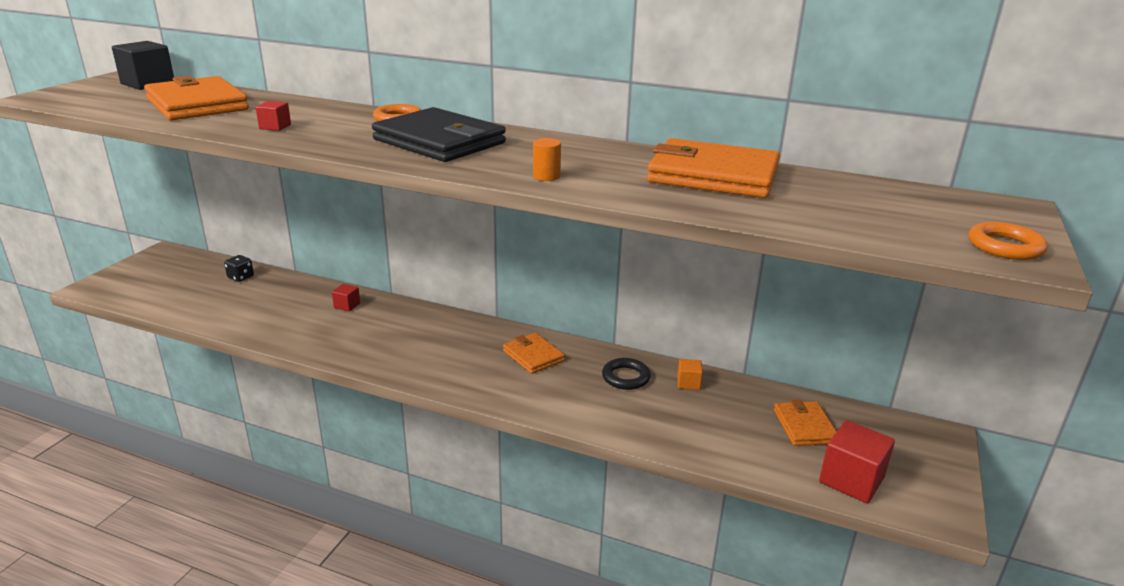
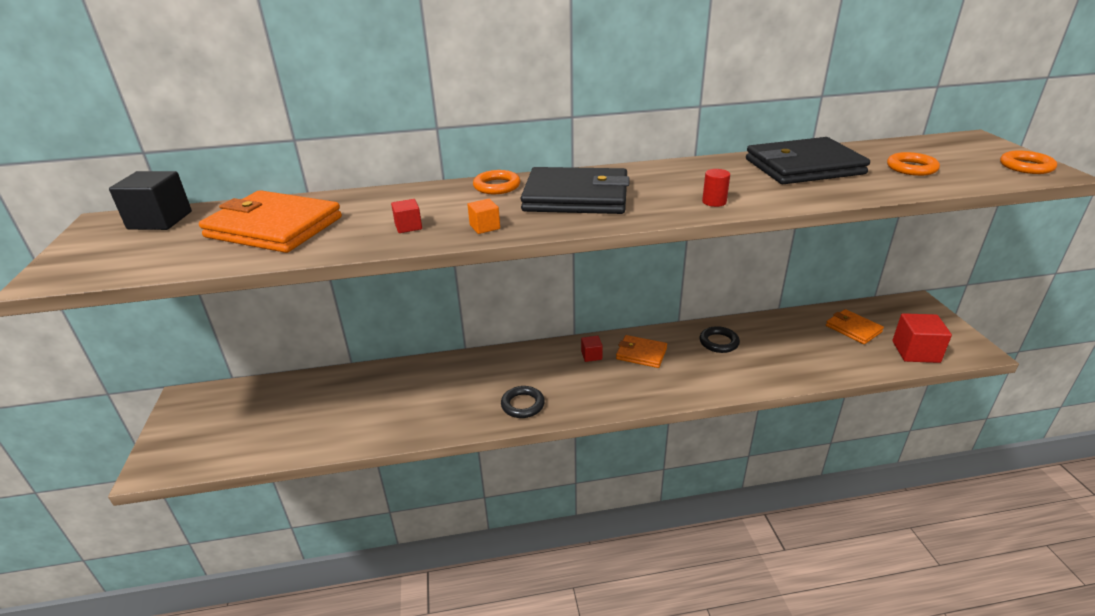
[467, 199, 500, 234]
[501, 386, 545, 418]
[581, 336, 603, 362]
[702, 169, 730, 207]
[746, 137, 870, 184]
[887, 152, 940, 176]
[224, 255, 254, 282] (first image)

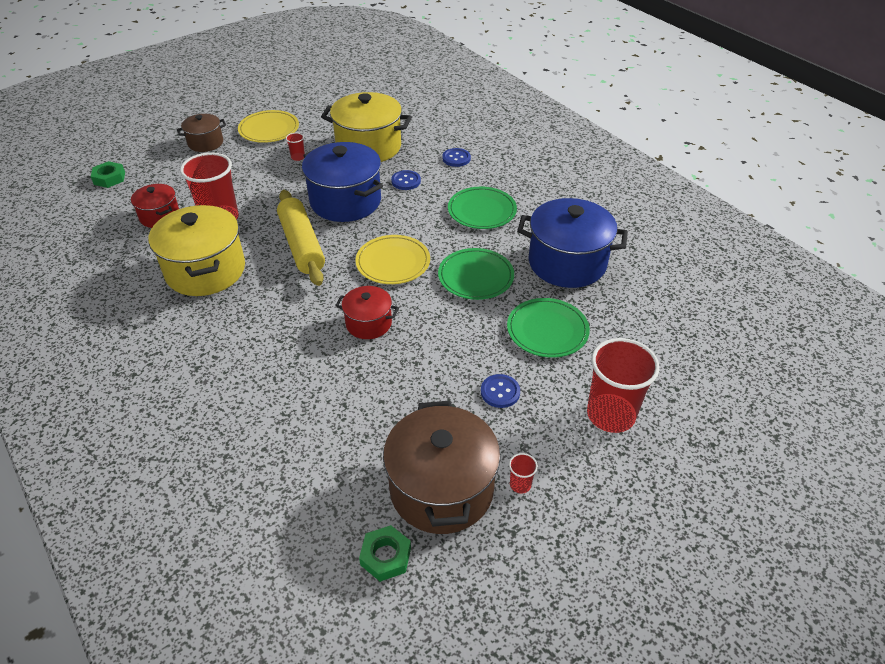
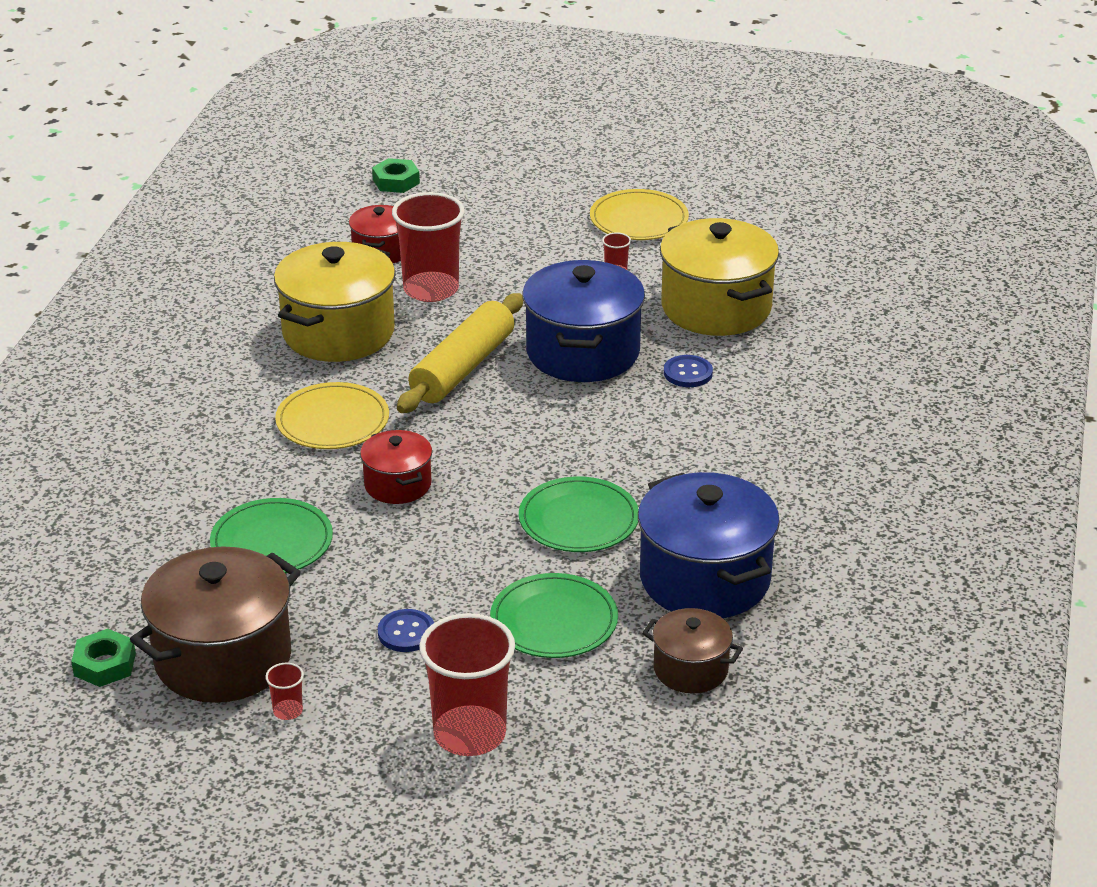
[210, 498, 333, 573]
[275, 382, 389, 449]
[642, 608, 743, 693]
[442, 148, 471, 167] (first image)

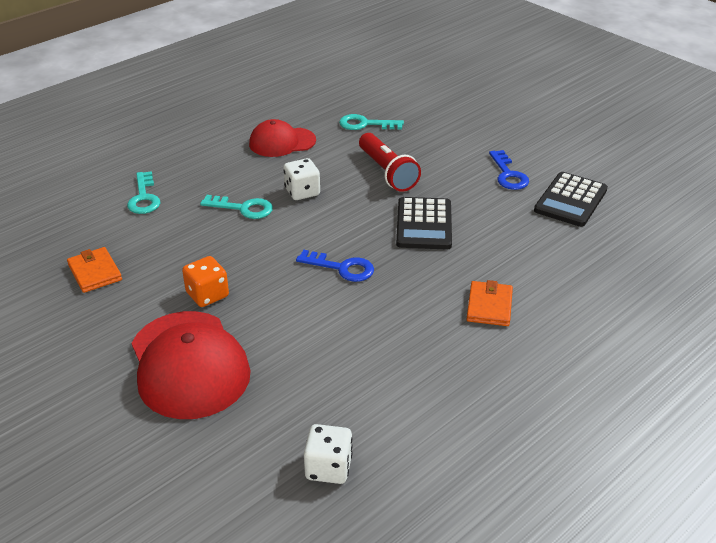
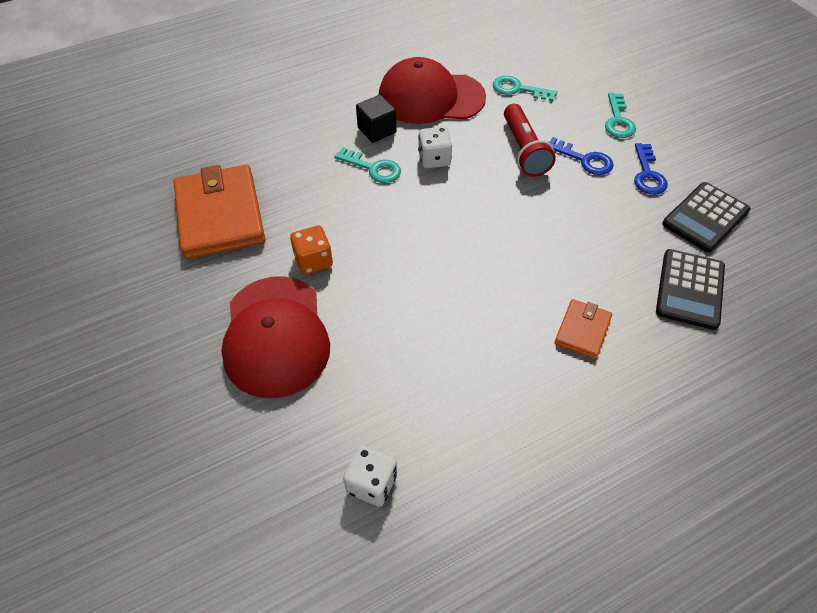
[173, 165, 265, 259]
[356, 95, 396, 143]
[379, 57, 486, 124]
[549, 137, 614, 175]
[605, 93, 636, 138]
[656, 249, 725, 330]

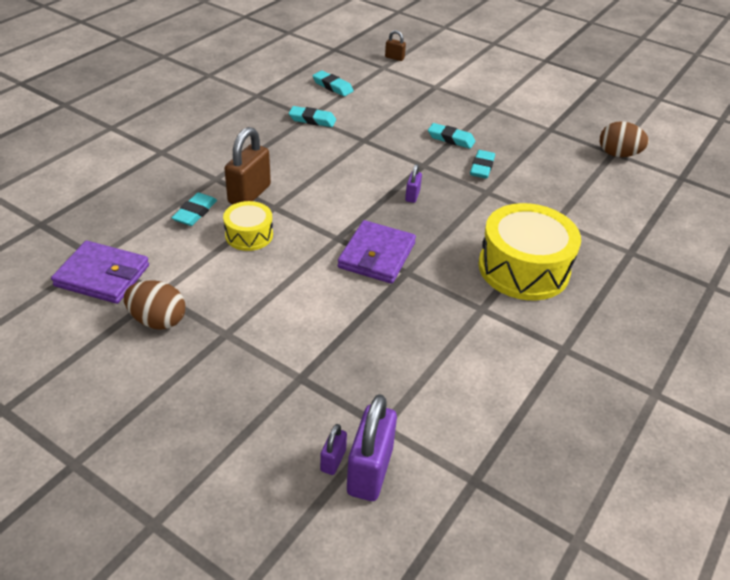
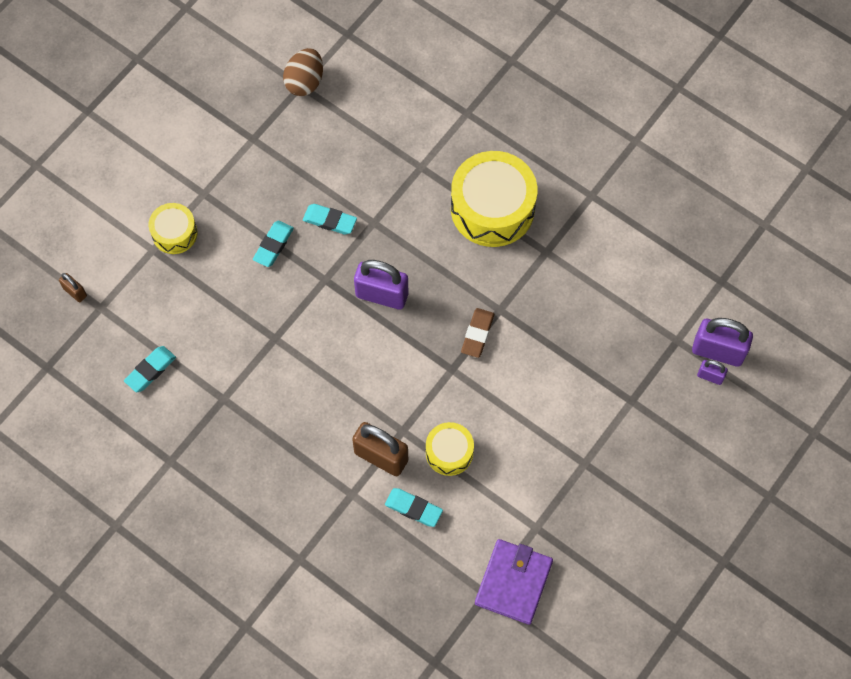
[59, 273, 87, 302]
[148, 203, 197, 254]
[354, 260, 408, 310]
[461, 308, 494, 358]
[124, 280, 185, 330] (first image)
[289, 106, 336, 127] (first image)

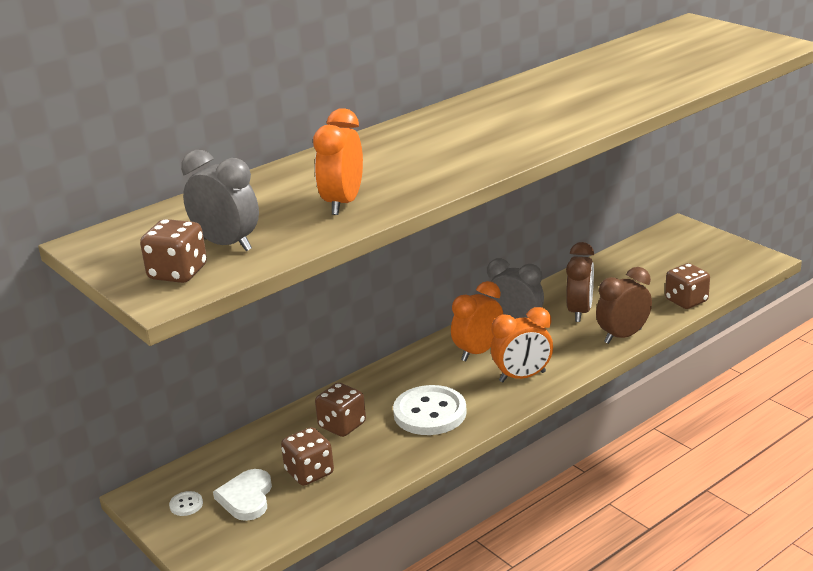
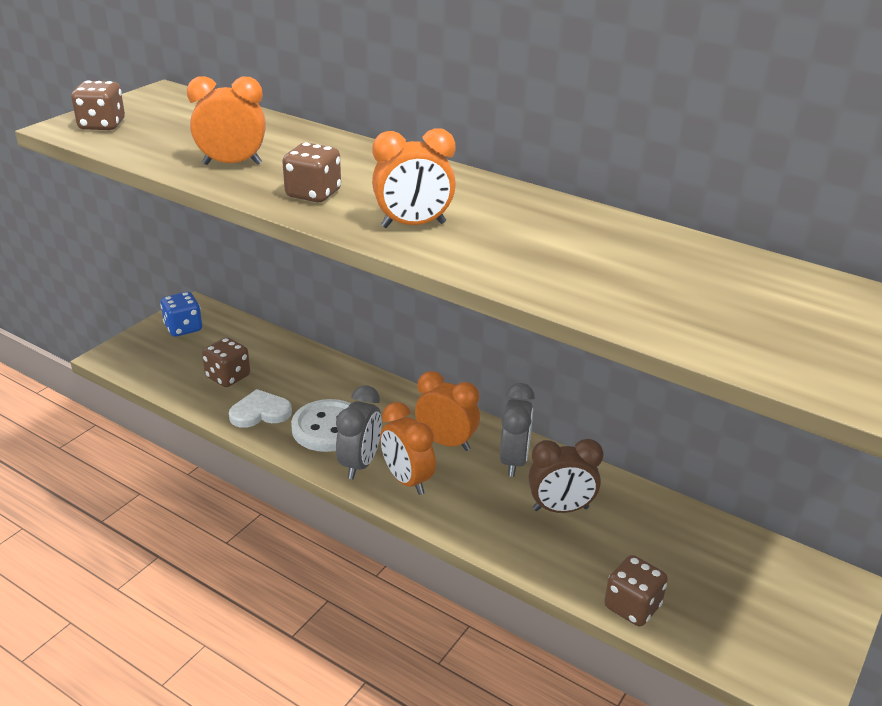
[160, 292, 202, 337]
[229, 389, 292, 428]
[282, 143, 341, 203]
[336, 386, 382, 479]
[372, 128, 456, 228]
[596, 267, 652, 344] (first image)

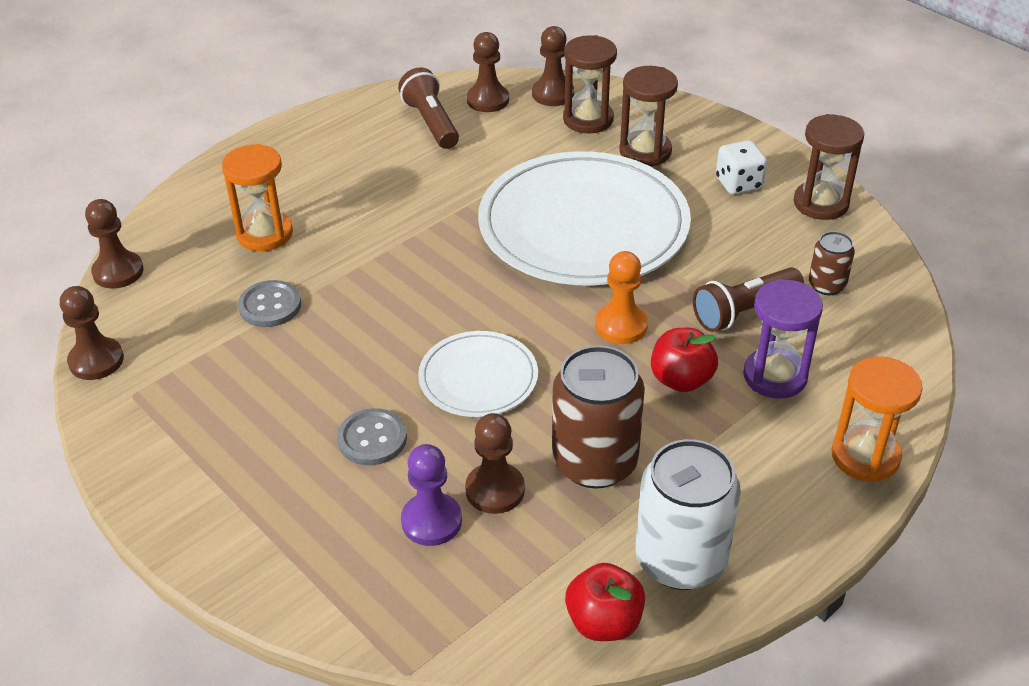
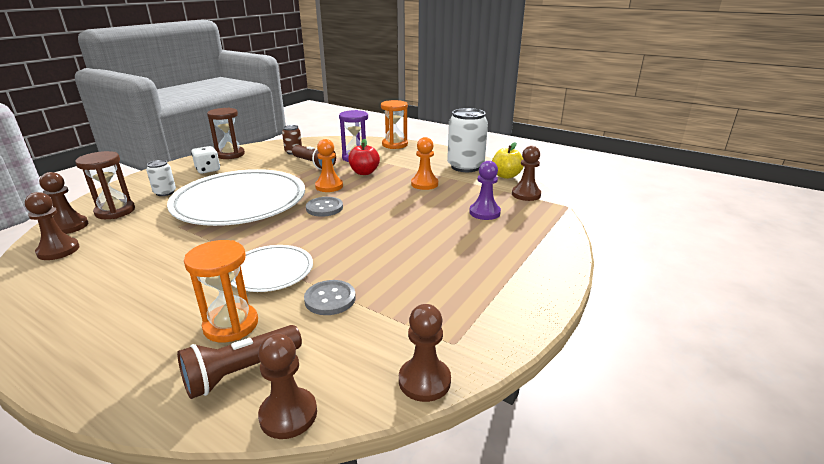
[146, 160, 176, 196]
[177, 325, 302, 399]
[231, 245, 313, 292]
[306, 197, 343, 217]
[411, 137, 438, 190]
[492, 142, 524, 179]
[512, 146, 541, 201]

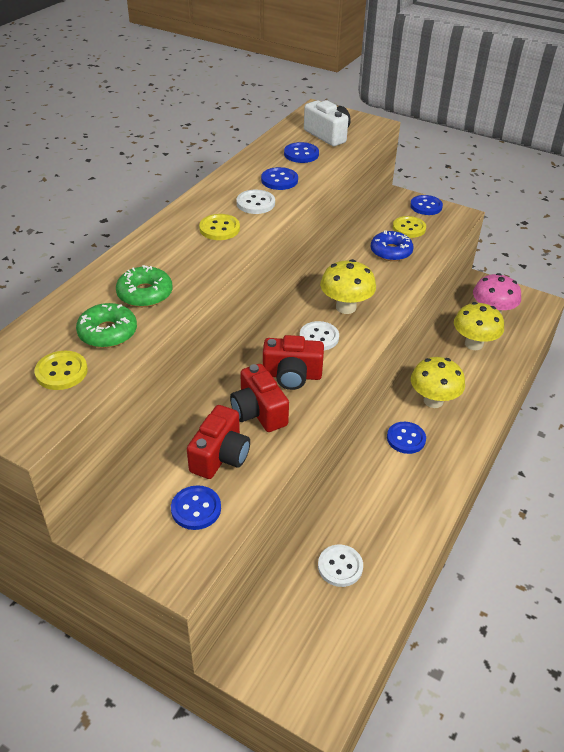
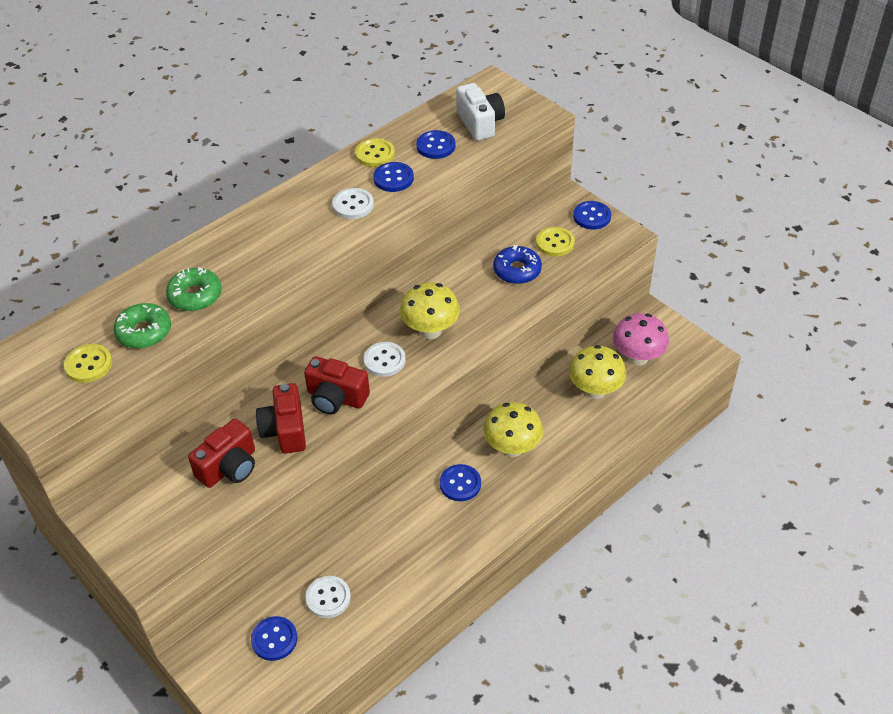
[251, 616, 297, 661]
[355, 138, 395, 167]

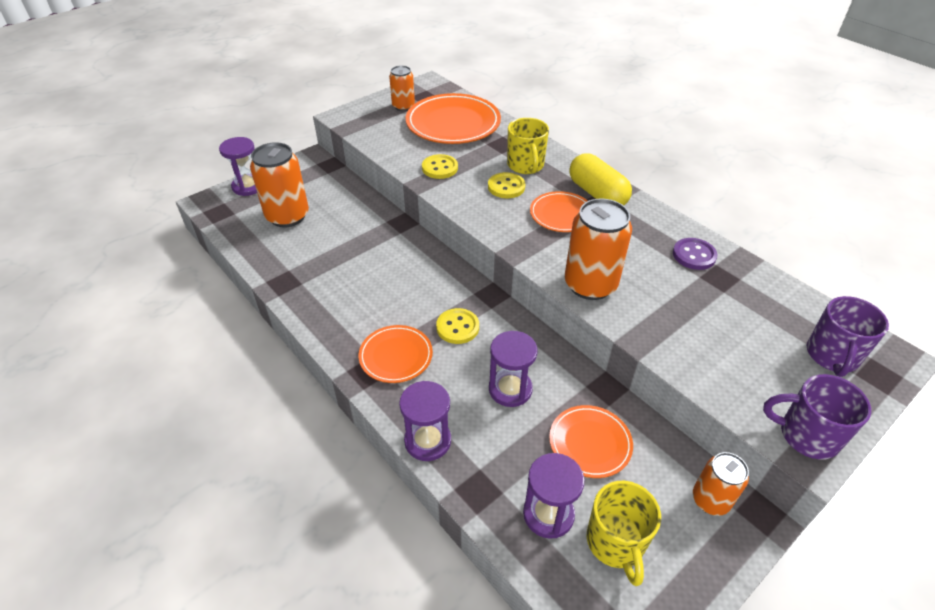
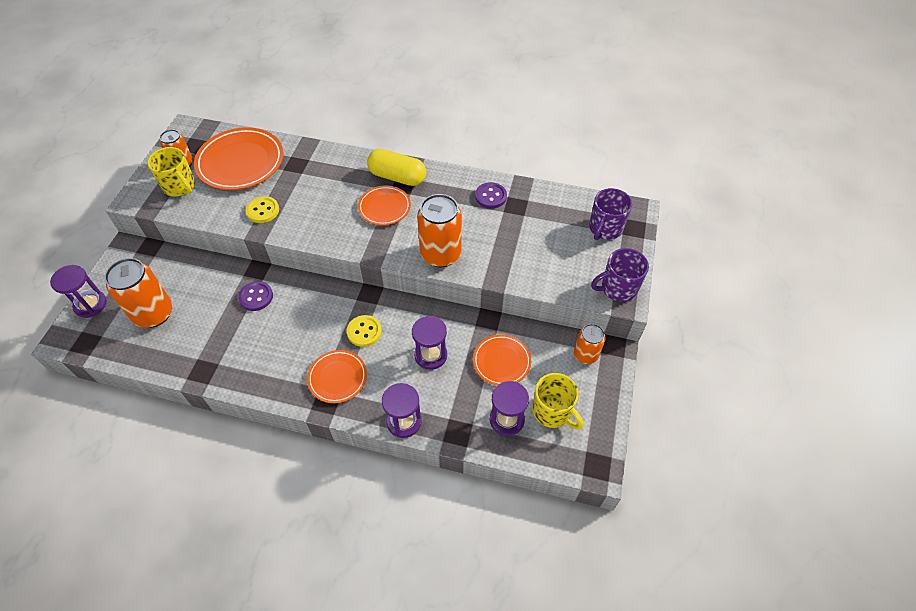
[147, 147, 195, 196]
[238, 281, 273, 311]
[589, 188, 633, 240]
[488, 172, 525, 198] (first image)

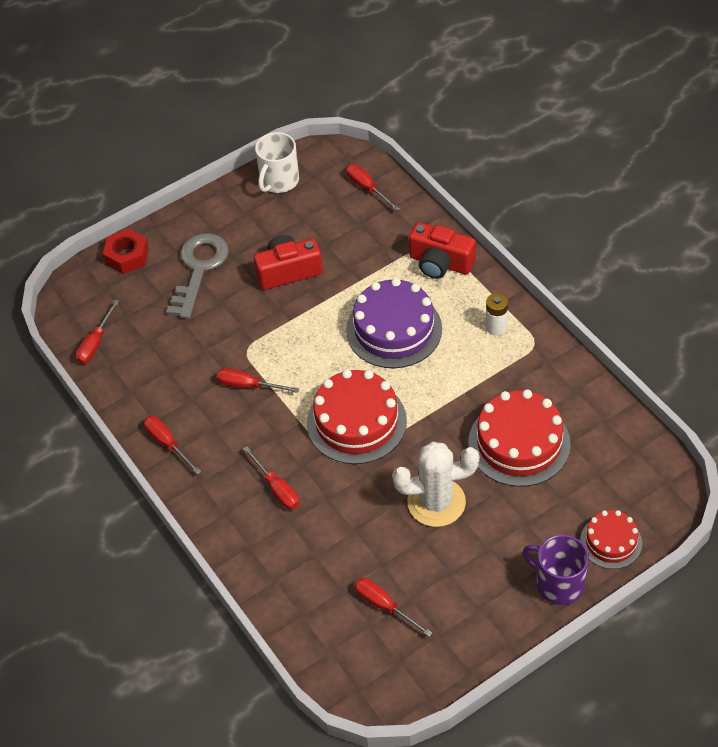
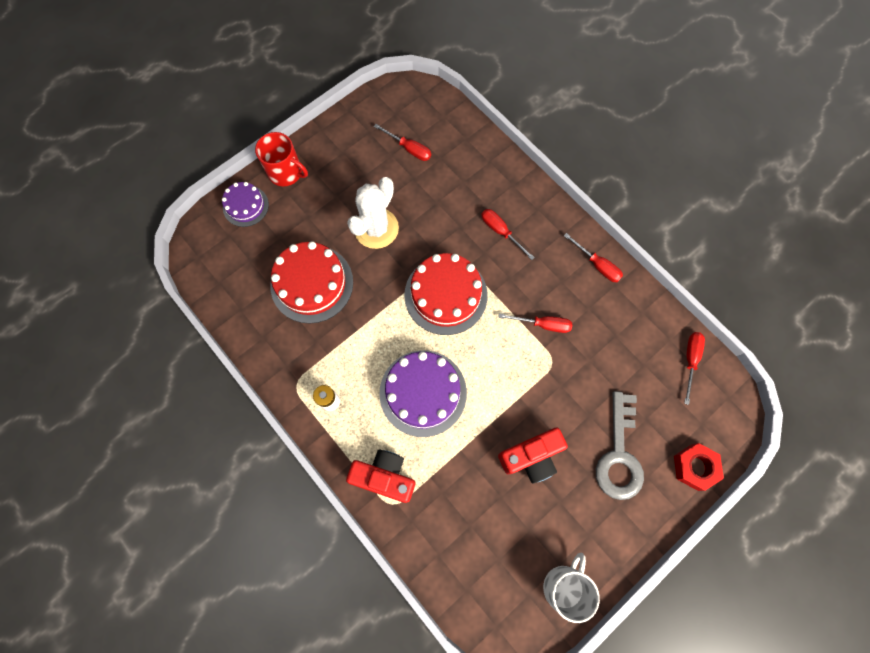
[222, 182, 269, 227]
[255, 132, 308, 186]
[347, 177, 399, 249]
[346, 164, 400, 211] (first image)

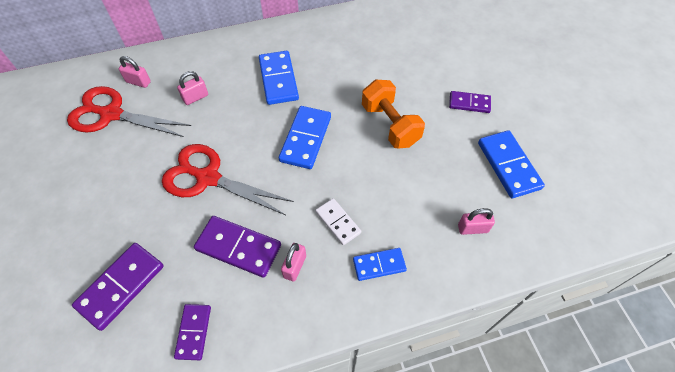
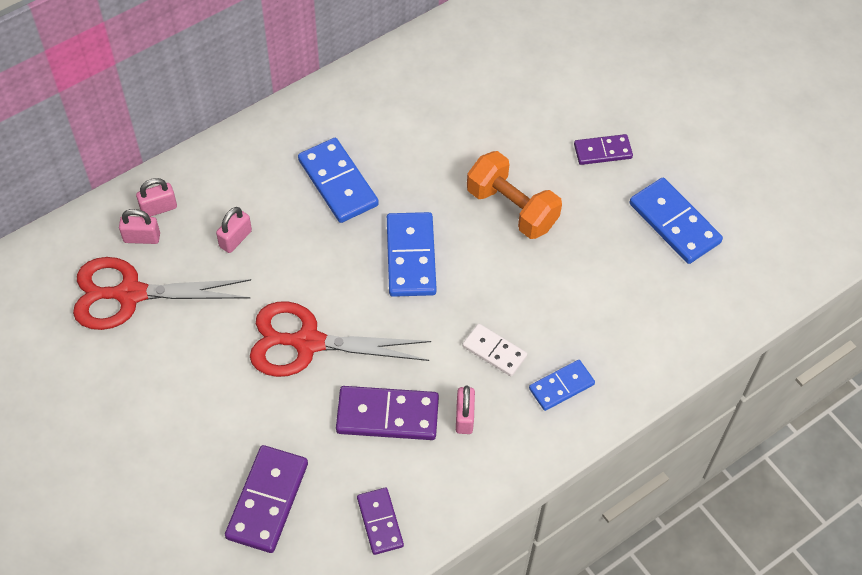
[136, 178, 177, 217]

